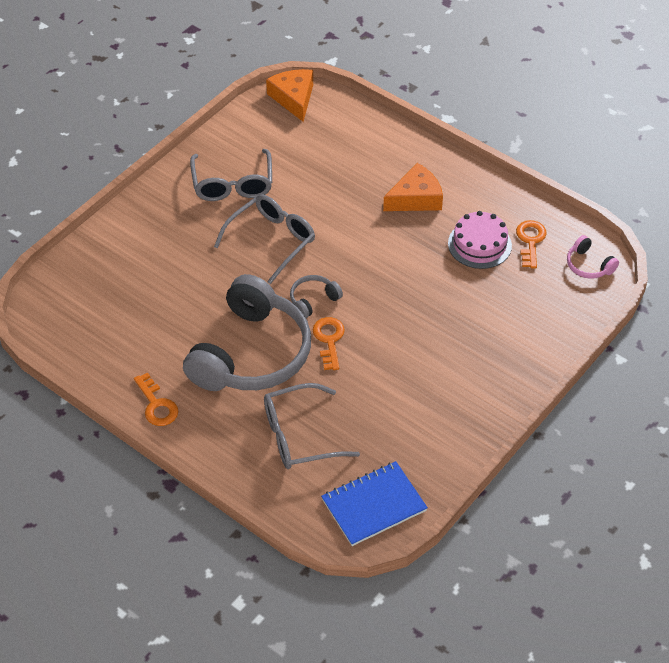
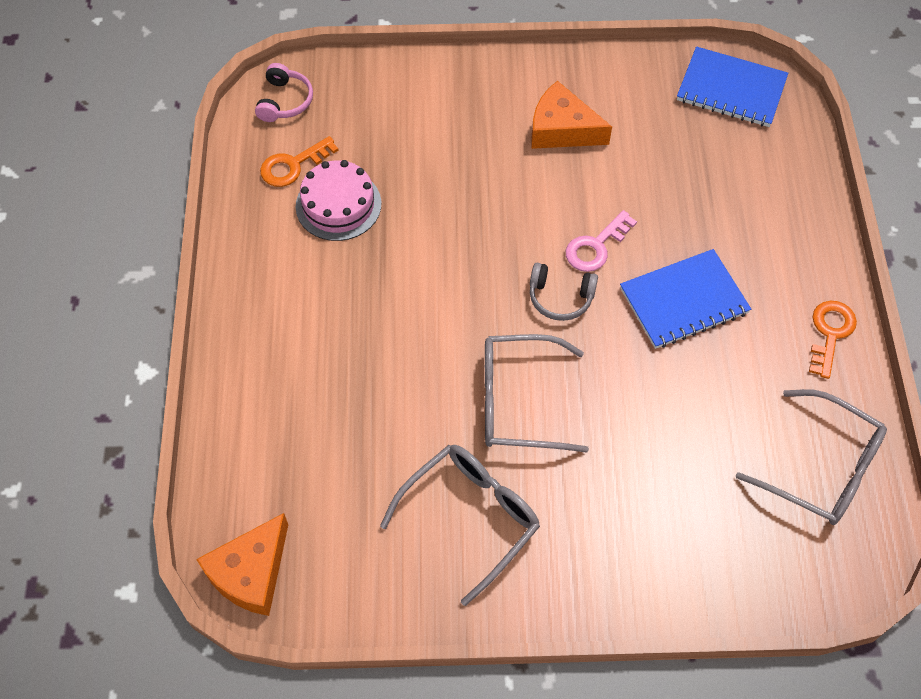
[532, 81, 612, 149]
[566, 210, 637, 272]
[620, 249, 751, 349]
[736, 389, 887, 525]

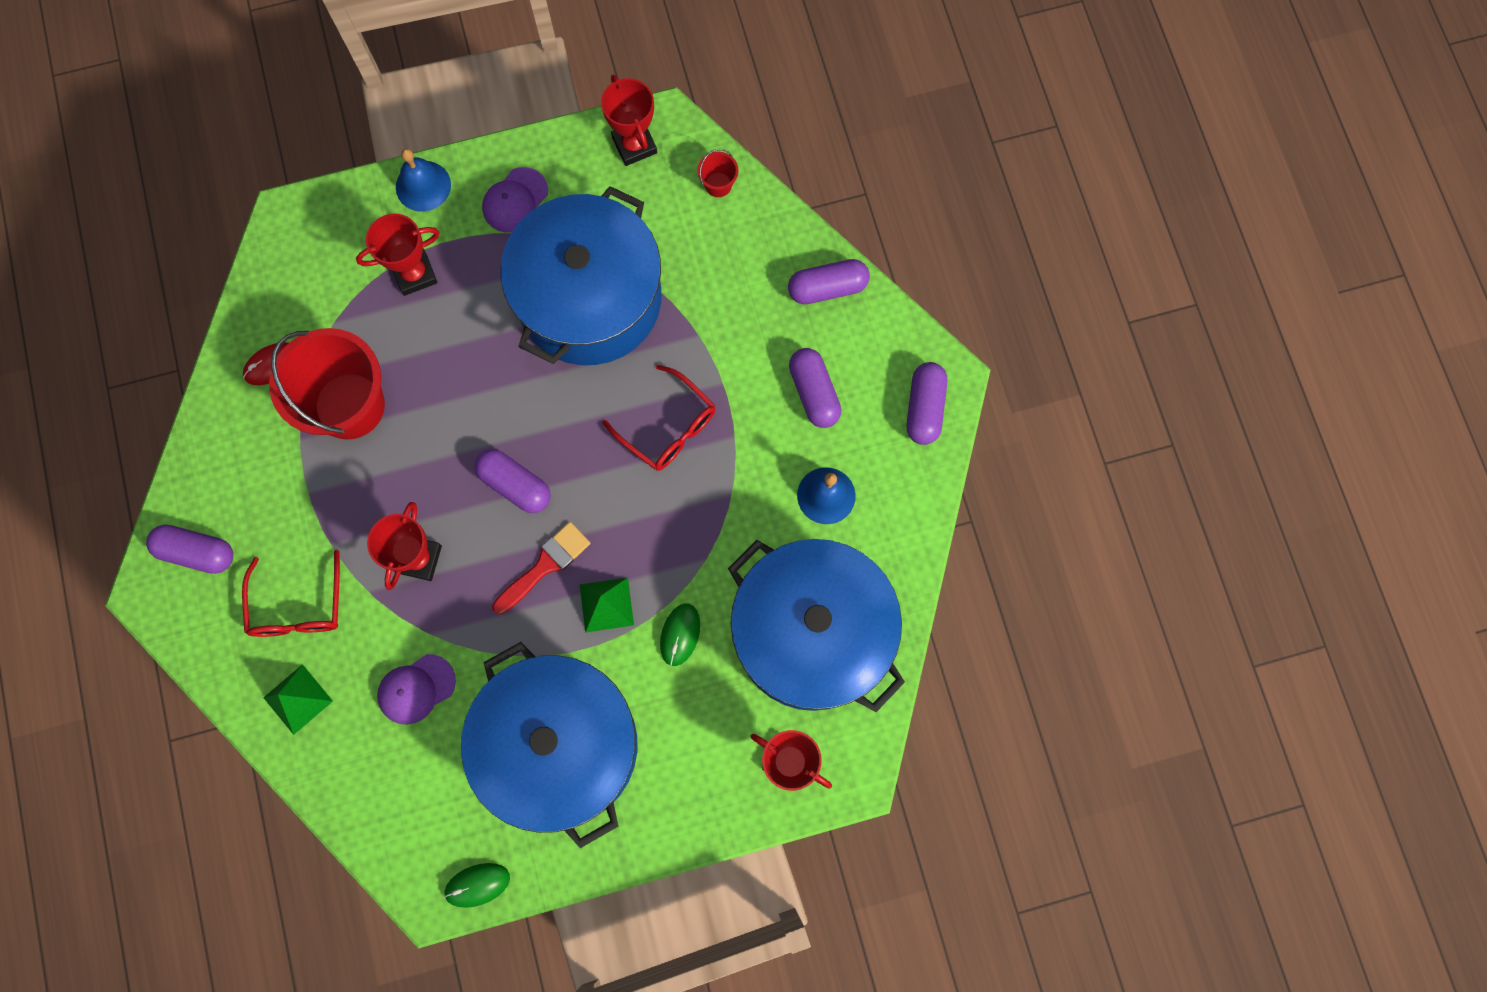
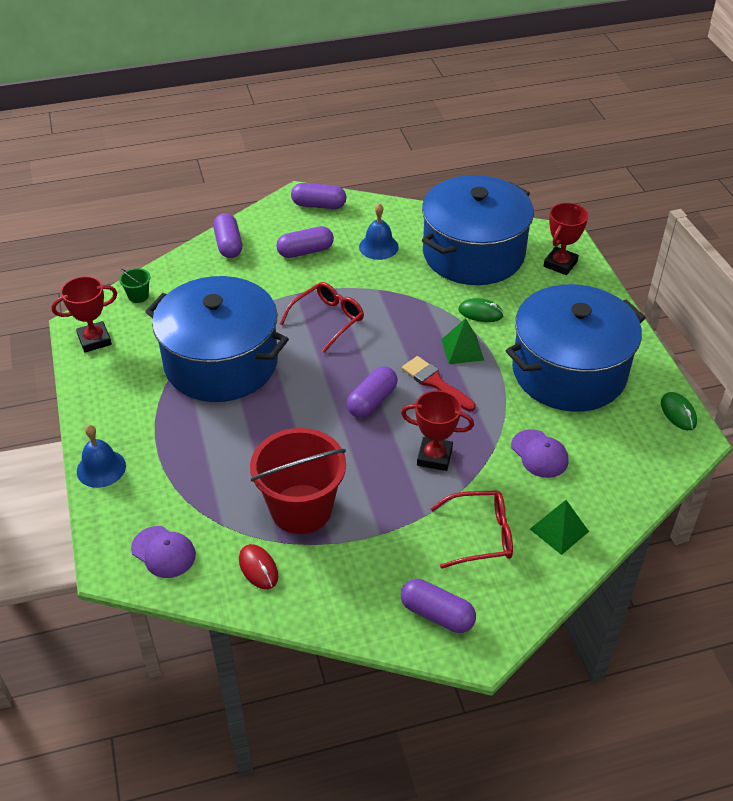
[119, 268, 150, 303]
[131, 526, 196, 578]
[401, 579, 476, 633]
[356, 213, 440, 296] (first image)

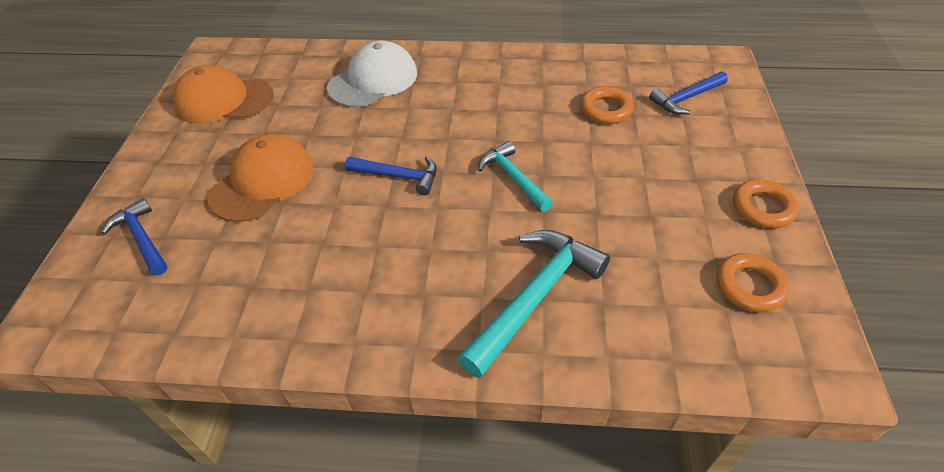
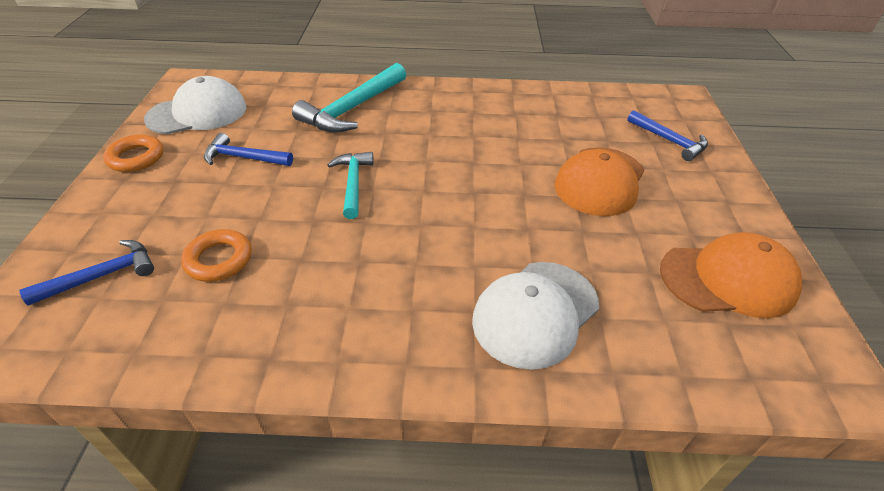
[144, 76, 246, 134]
[204, 133, 293, 166]
[328, 152, 374, 219]

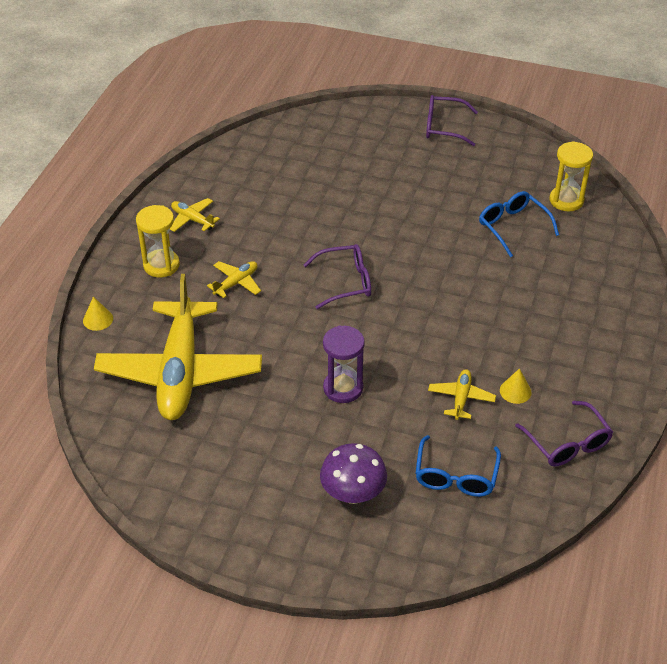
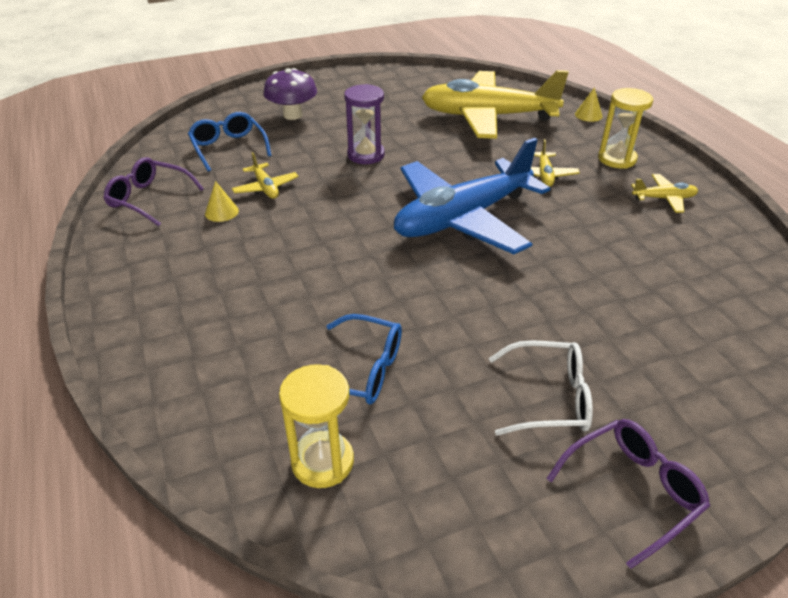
[394, 138, 550, 254]
[422, 70, 569, 139]
[489, 340, 593, 435]

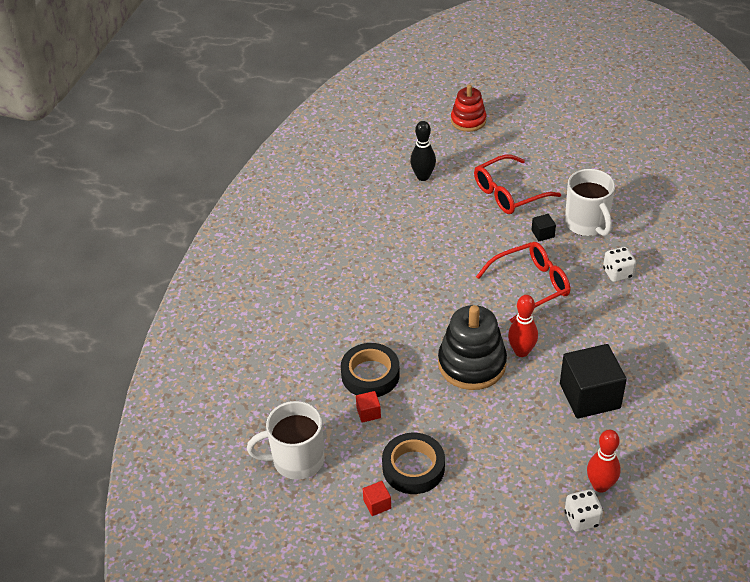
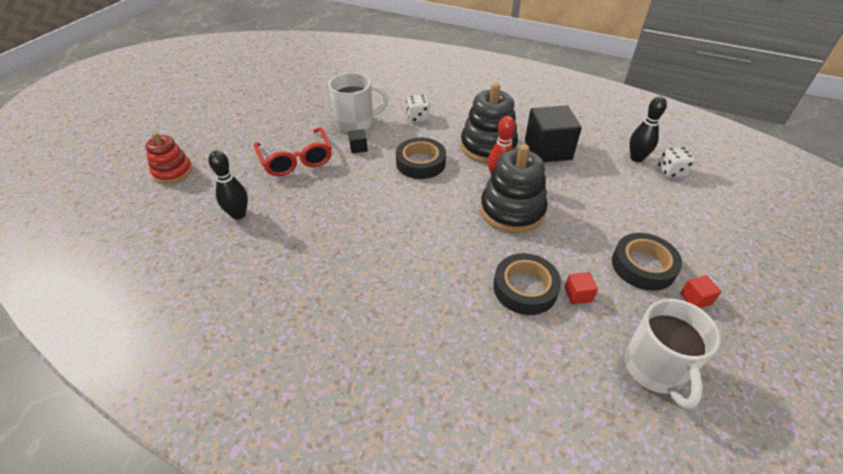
[396, 137, 446, 179]
[460, 83, 518, 164]
[629, 96, 667, 162]

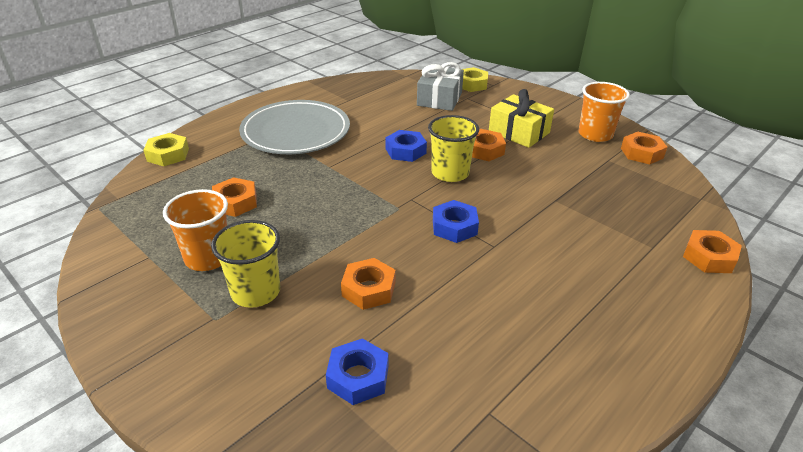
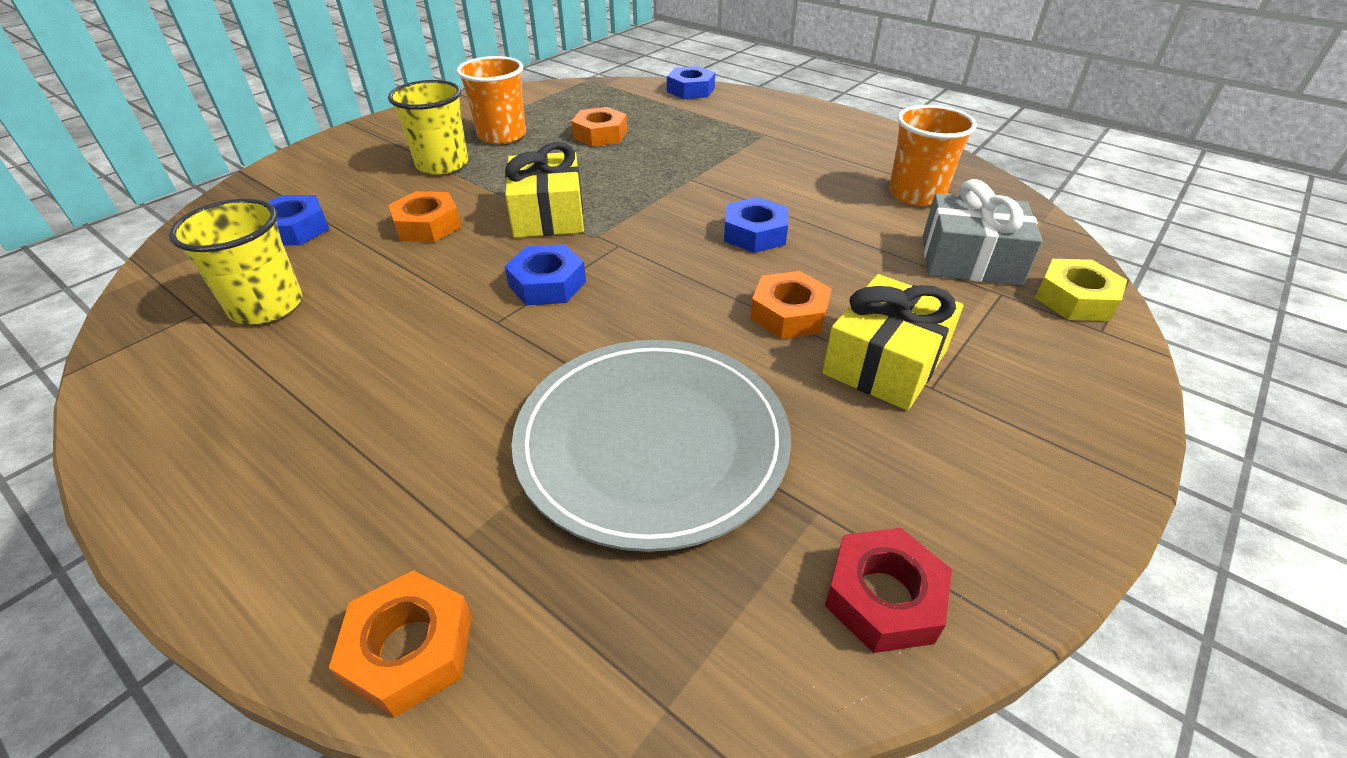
[168, 199, 302, 324]
[505, 142, 584, 238]
[512, 340, 791, 552]
[667, 66, 715, 99]
[825, 528, 952, 653]
[889, 105, 977, 206]

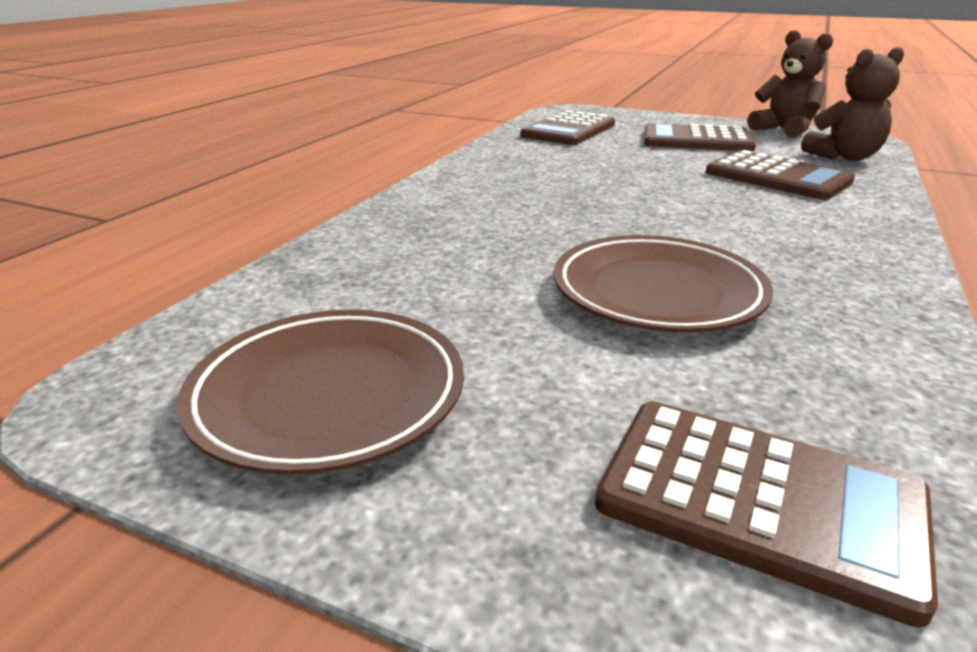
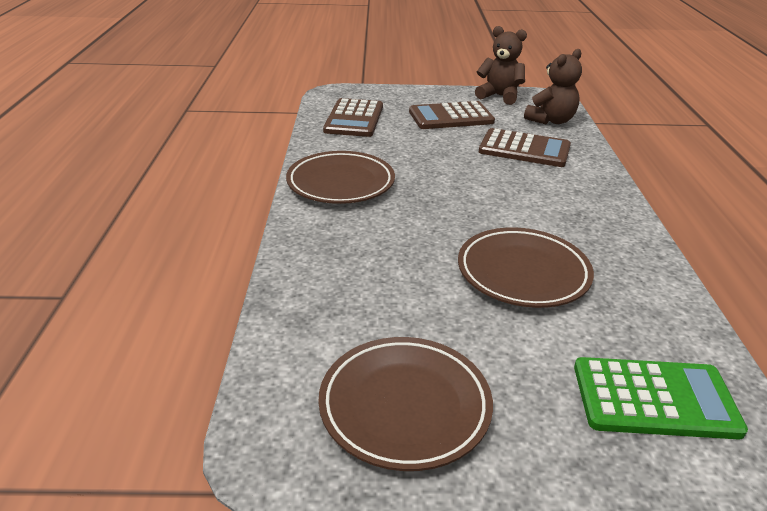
[286, 151, 395, 204]
[574, 357, 748, 439]

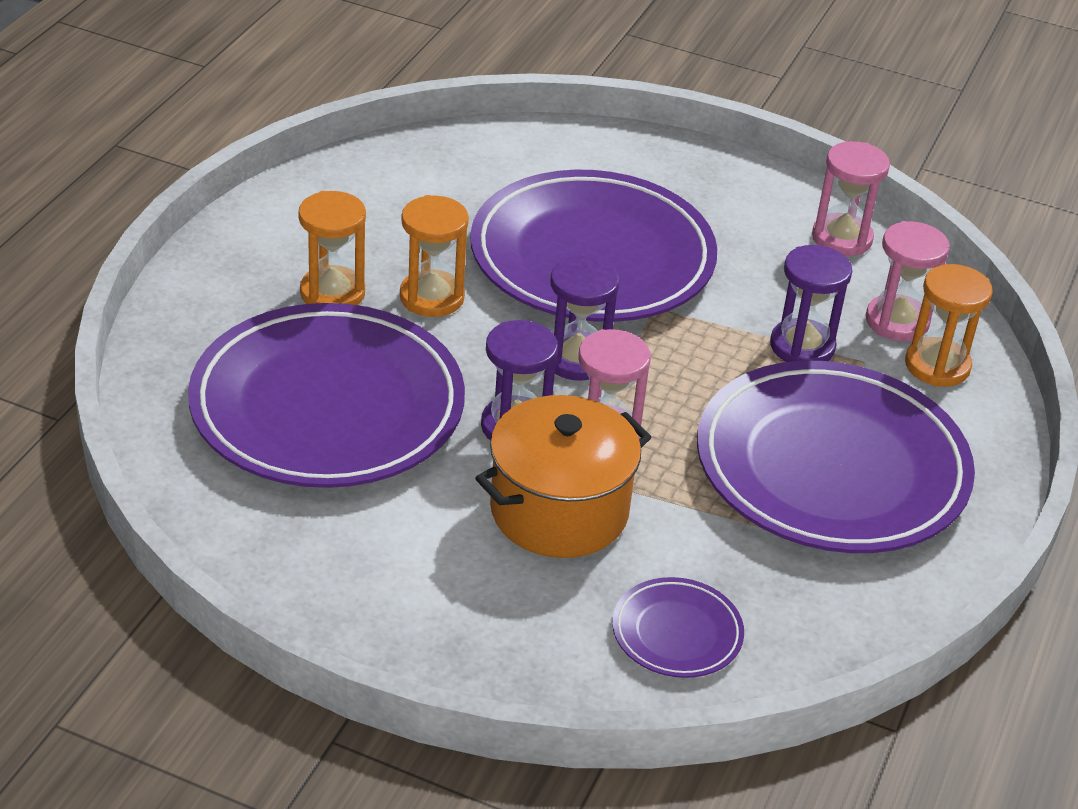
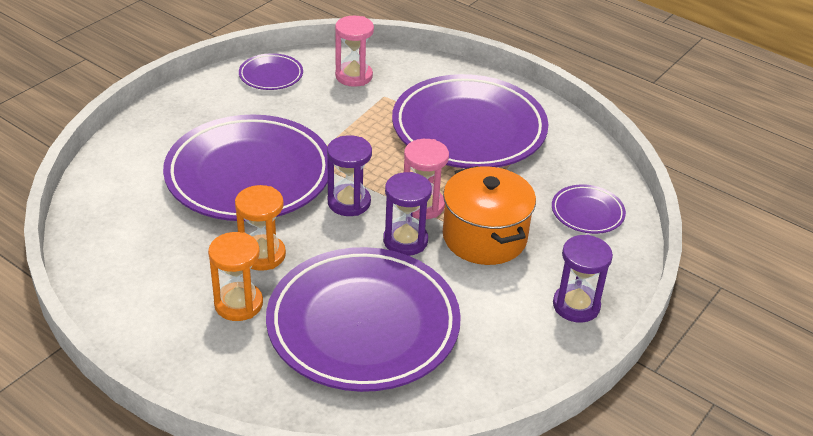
[239, 53, 303, 90]
[553, 235, 613, 323]
[905, 264, 993, 387] (first image)

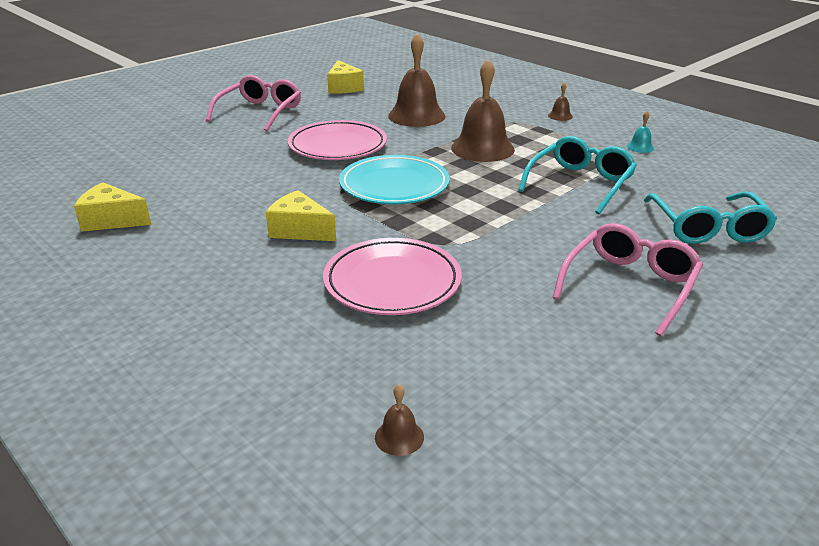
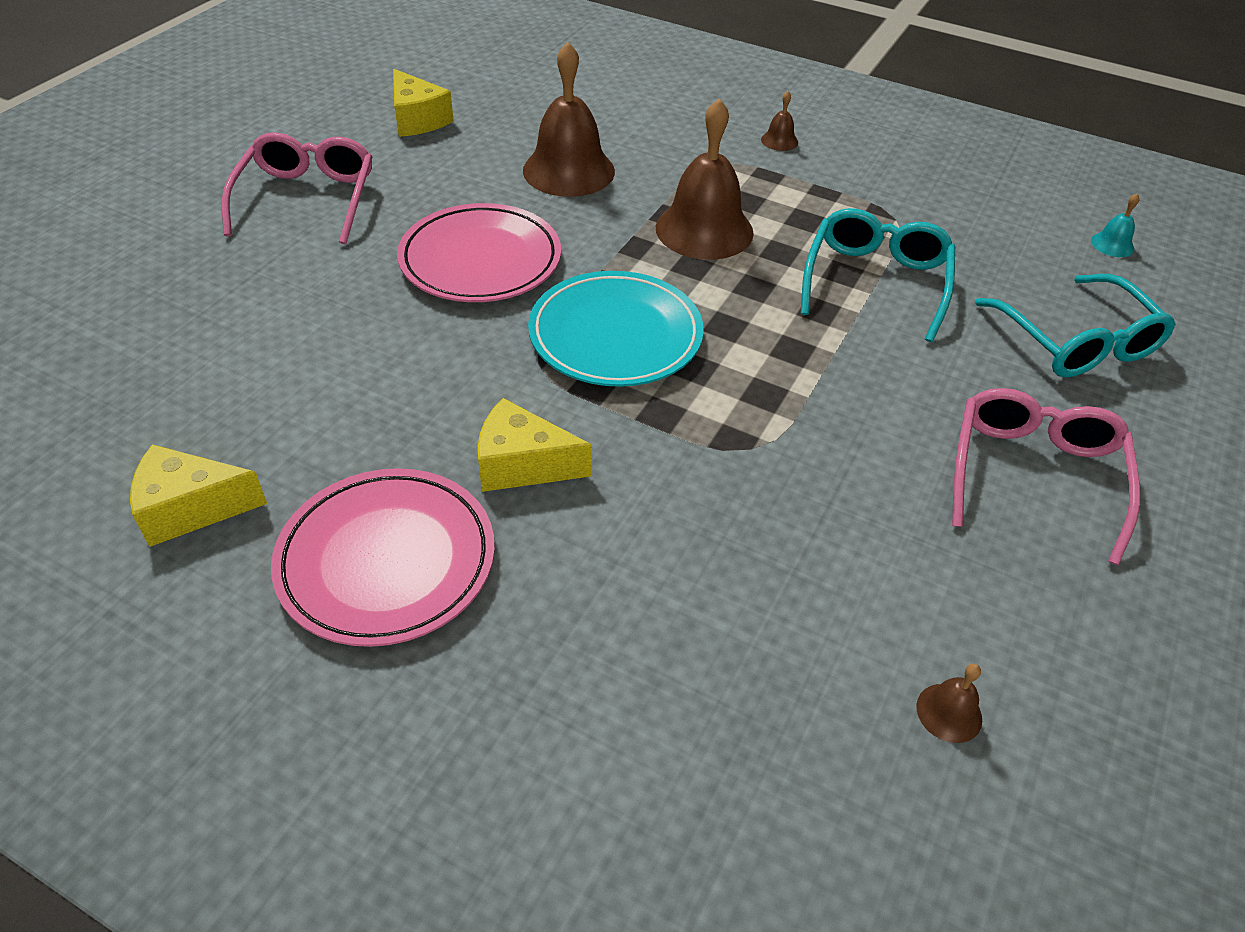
[271, 468, 495, 647]
[916, 664, 982, 743]
[1091, 193, 1140, 257]

